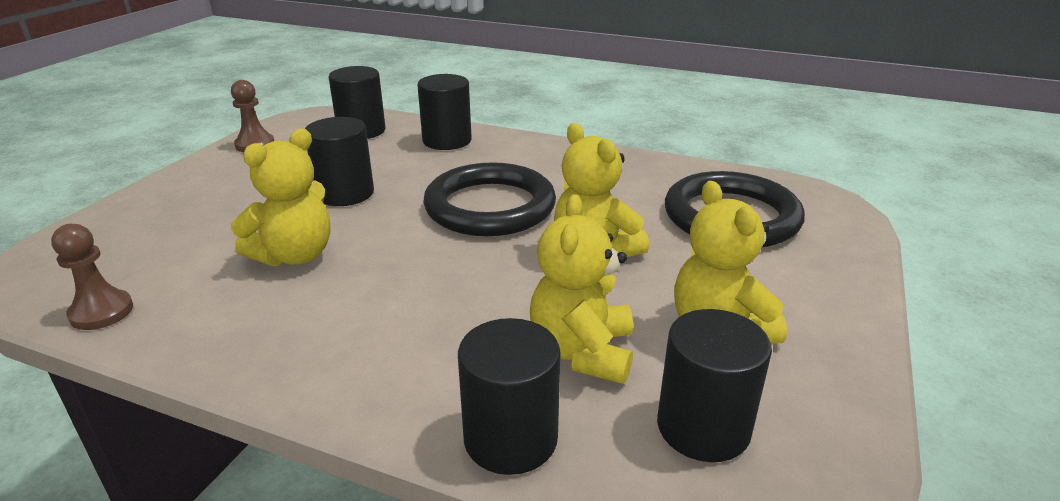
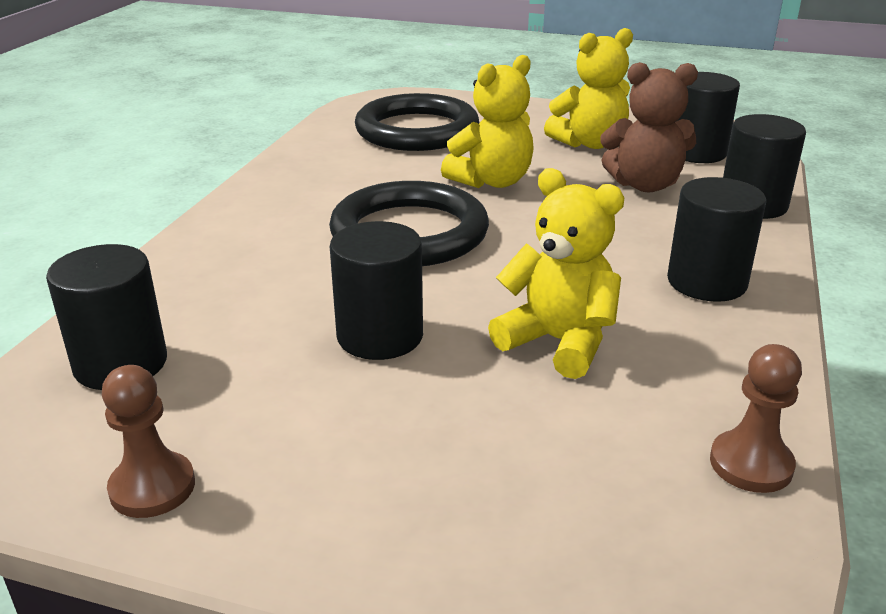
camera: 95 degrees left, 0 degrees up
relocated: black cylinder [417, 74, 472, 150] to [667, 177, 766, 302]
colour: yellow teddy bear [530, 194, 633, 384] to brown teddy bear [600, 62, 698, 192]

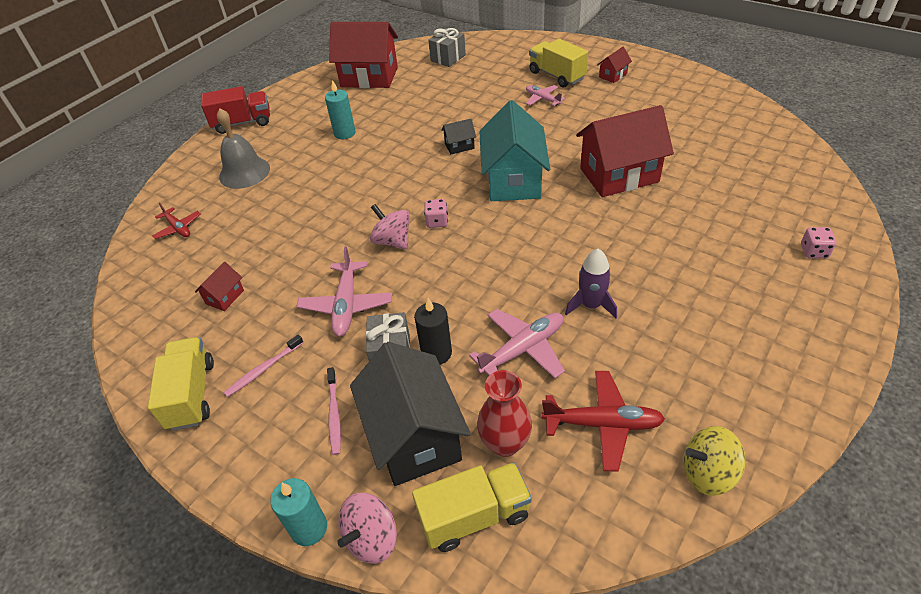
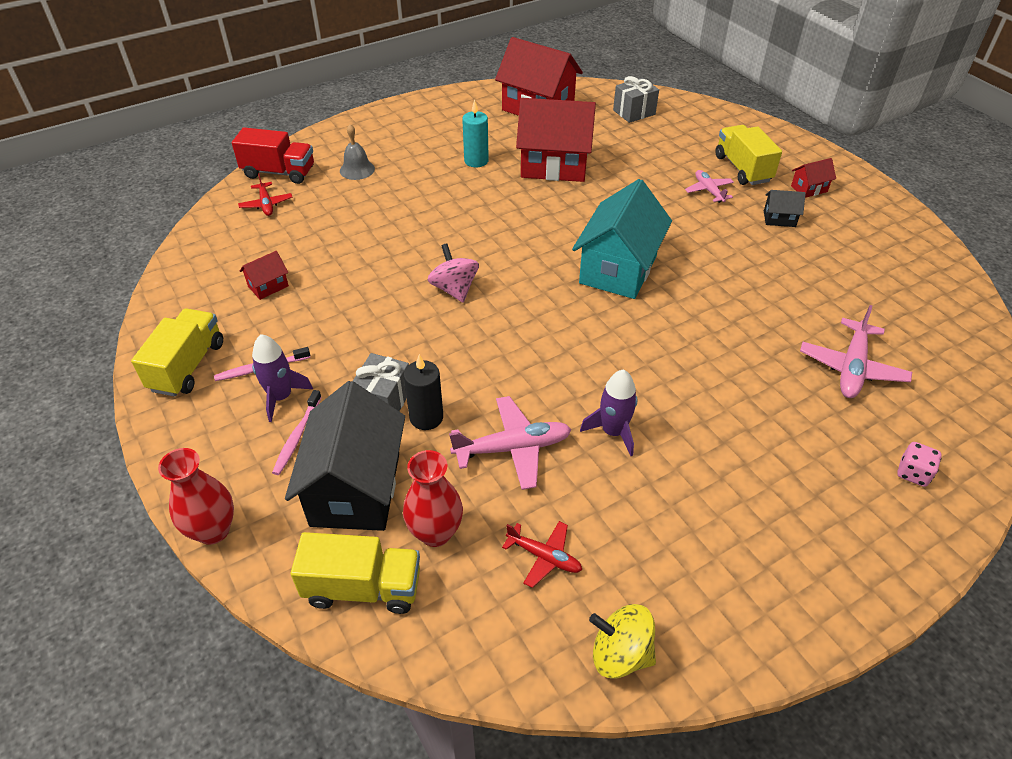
camera: 20 degrees right, 0 degrees up
missing: pink spinning top [337, 493, 397, 564]; pink dice [424, 199, 448, 228]
appeared: purple rocket [252, 334, 313, 422]
relocated: red truck [201, 86, 270, 134] to [232, 127, 314, 184]; pink plane [297, 246, 392, 336] to [800, 305, 912, 398]; black house [441, 119, 476, 154] to [764, 190, 806, 227]; red house [576, 105, 674, 197] to [516, 98, 596, 182]
exchanged: turquoise candle [270, 478, 327, 546] to red vase [158, 448, 234, 545]
size: grey bell [217, 108, 270, 189] = [340, 124, 375, 180] x0.64; red plane [541, 371, 665, 472] = [502, 521, 582, 588] x0.62

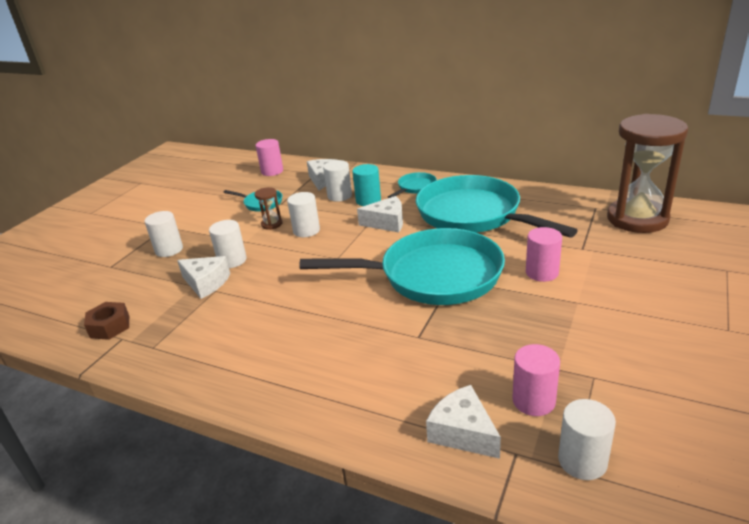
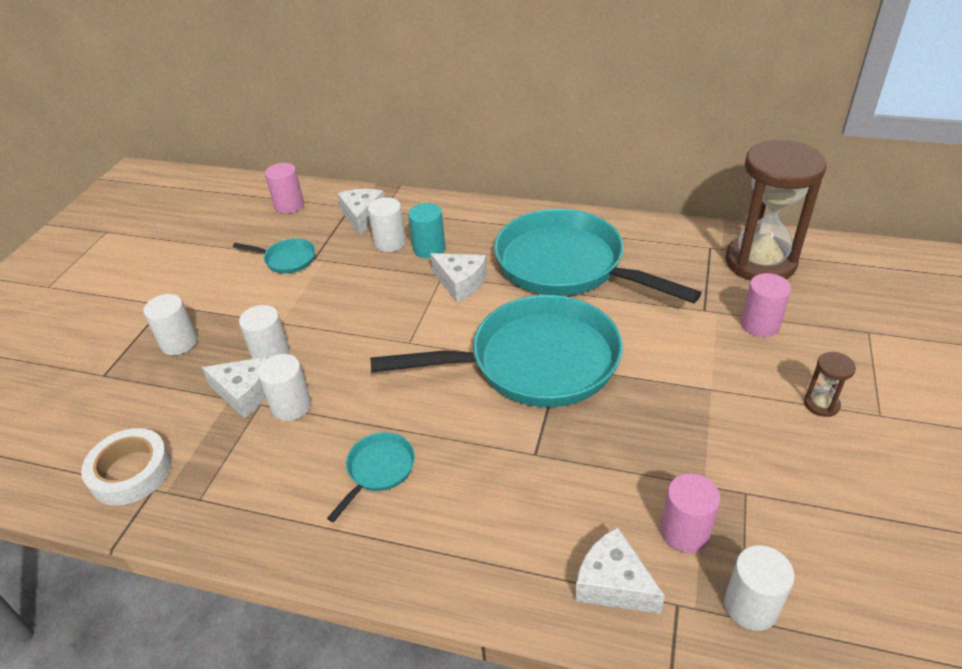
camera: 10 degrees left, 10 degrees up
relocated: brown hourglass [255, 187, 282, 230] to [804, 352, 856, 417]; white cylinder [287, 192, 320, 237] to [258, 354, 311, 421]; turquoise pan [388, 172, 437, 198] to [327, 432, 415, 522]; pink cylinder [526, 227, 562, 282] to [741, 273, 791, 337]
exchanged: brown nut [84, 302, 129, 340] to white tape [81, 428, 171, 505]
spun: white cheese [357, 196, 403, 233] = [430, 253, 487, 302] 45 degrees clockwise

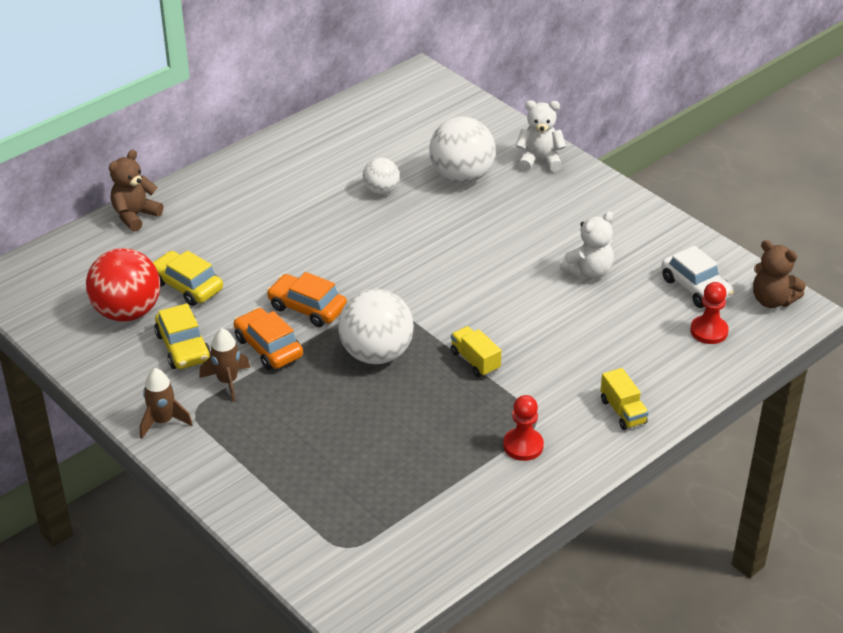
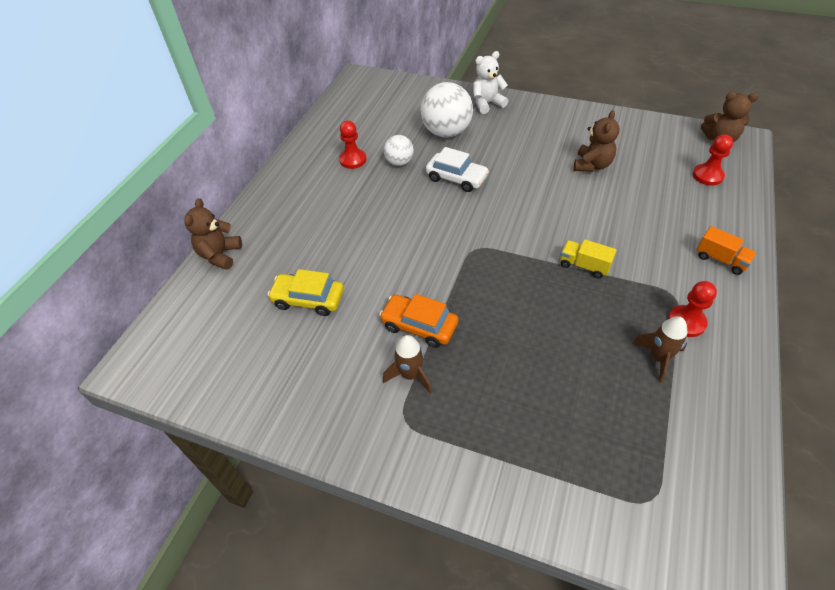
camera: 25 degrees left, 10 degrees up
missing: red ball [86, 248, 160, 322]; yellow car [154, 303, 211, 369]; orange car [267, 272, 347, 327]; white ball [338, 289, 414, 364]
appeared: red pawn [339, 121, 366, 169]
relocated: brown rocket [140, 368, 193, 439] to [632, 316, 687, 383]; white car [661, 246, 734, 308] to [426, 147, 489, 192]
colour: white teddy bear [560, 211, 614, 279] to brown teddy bear [574, 110, 619, 172]; yellow truck [600, 368, 649, 430] to orange truck [697, 226, 757, 275]

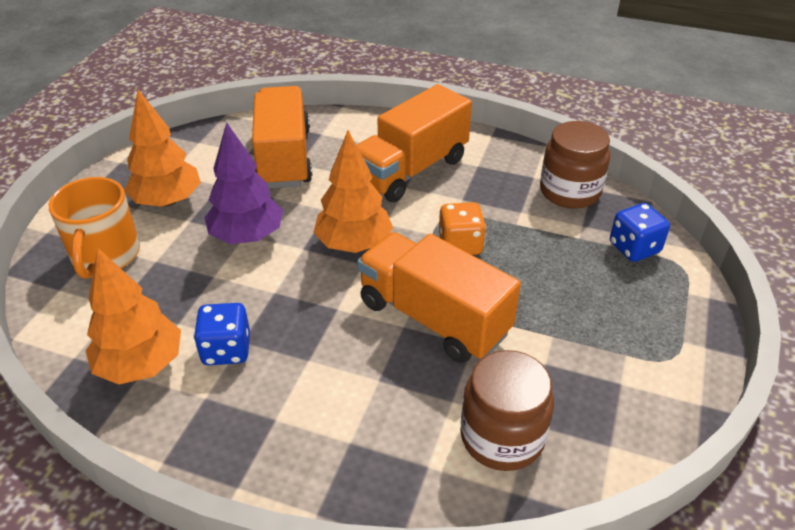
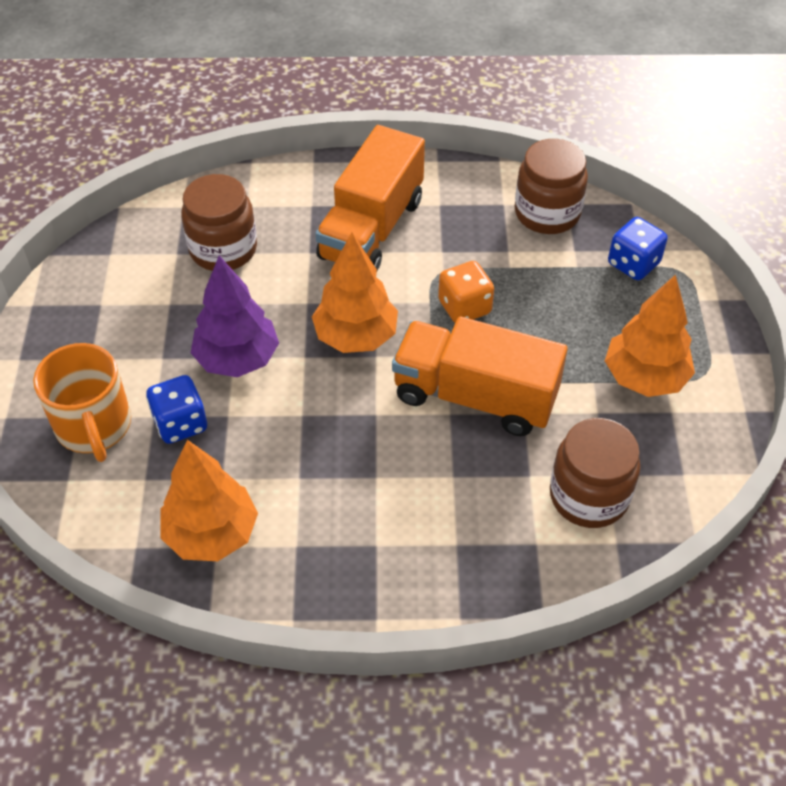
camera: 20 degrees left, 10 degrees up
relocated: orange tree [124, 90, 201, 207] to [605, 274, 695, 397]; blue dice [194, 303, 250, 365] to [146, 375, 207, 444]
exchanged: orange truck [252, 86, 312, 188] to brown jar [181, 174, 257, 271]

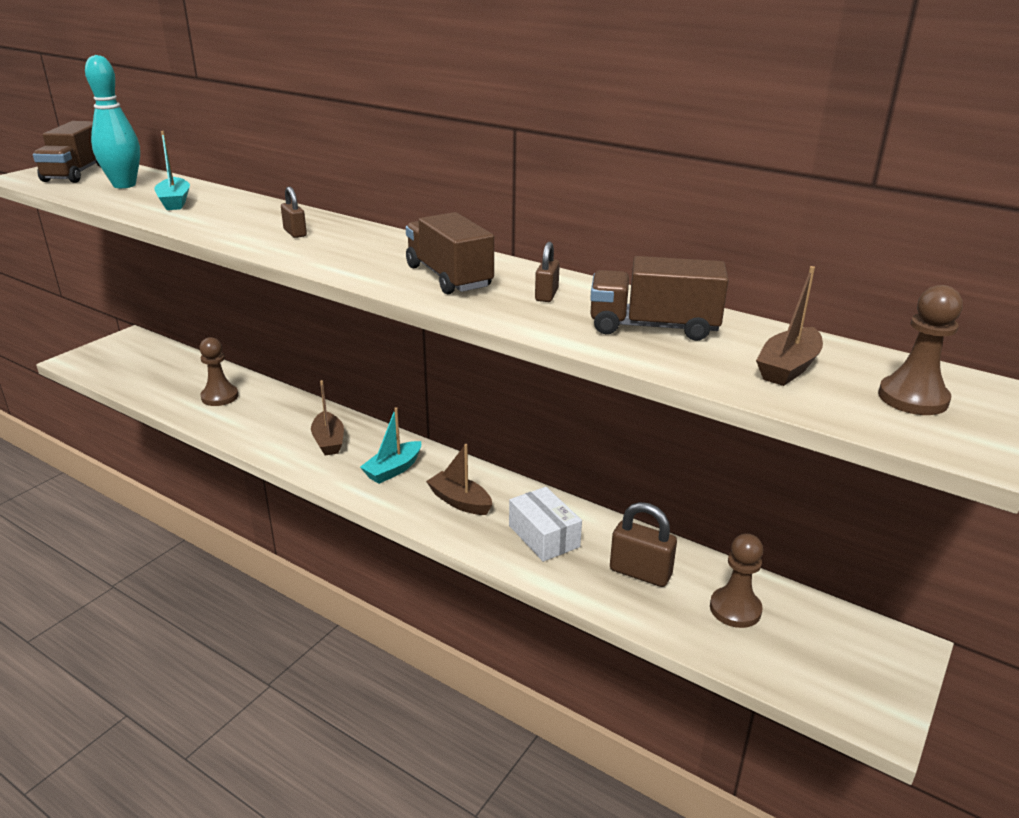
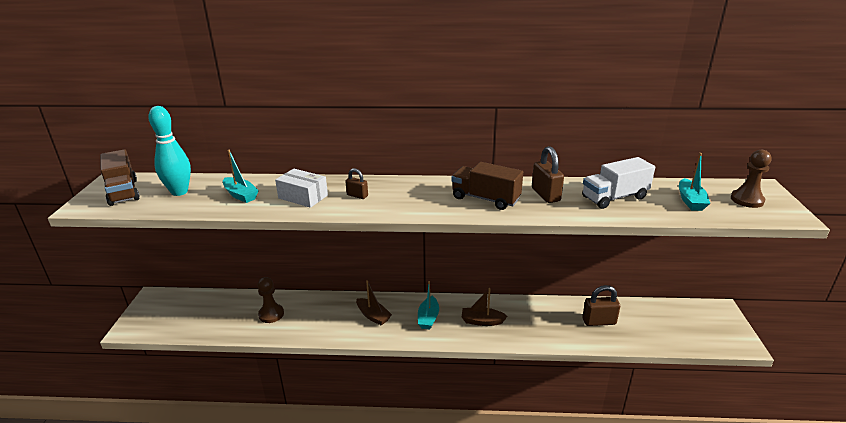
camera: 30 degrees left, 0 degrees up
missing: brown pawn [710, 534, 763, 628]
relocated: white box [509, 487, 582, 562] to [275, 169, 328, 208]
colour: brown truck [590, 256, 728, 341] to white truck [582, 157, 655, 209]; brown boat [756, 266, 823, 386] to turquoise boat [679, 153, 710, 211]
size: brown padlock [535, 242, 560, 302] = [532, 146, 564, 203] x1.69

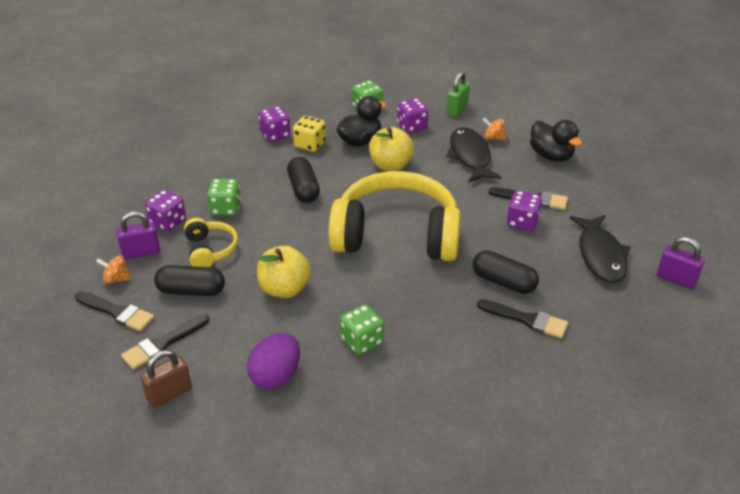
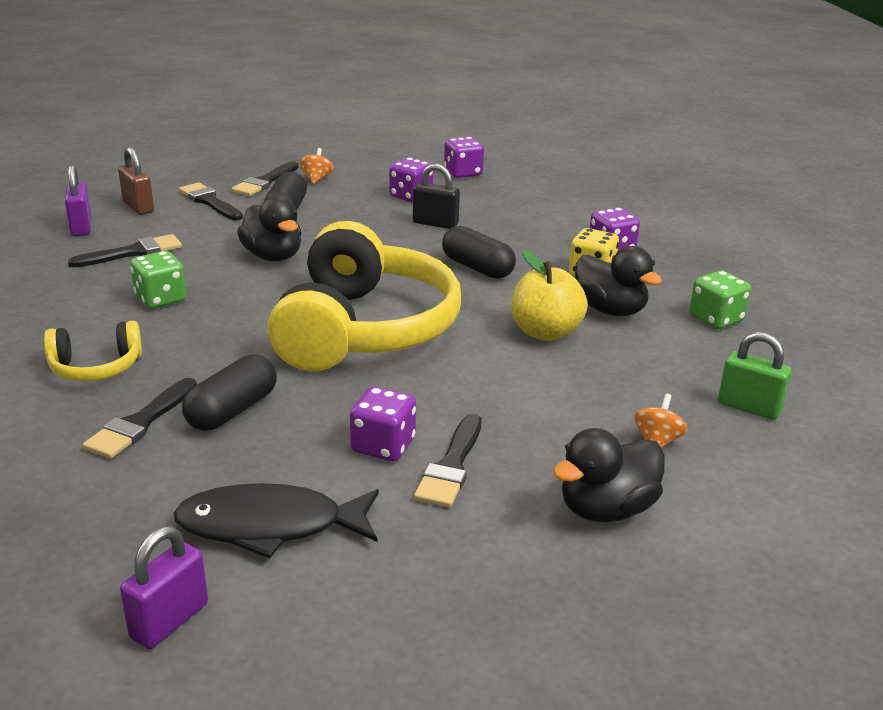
camera: 90 degrees right, 10 degrees down
missing: black fish [446, 127, 502, 183]
relocated: purple padlock [117, 211, 160, 259] to [65, 165, 92, 236]; yellow headphones [184, 218, 238, 267] to [44, 321, 142, 381]; purple dice [397, 98, 428, 133] to [444, 137, 484, 178]
exchanged: green dice [207, 179, 241, 216] to black padlock [413, 164, 460, 229]; purple egg [247, 333, 300, 389] to black brush [68, 234, 182, 267]; yellow apple [257, 245, 311, 298] to black duck [237, 196, 301, 262]
spun: black capsule [287, 157, 320, 203] = [442, 226, 516, 279] 60 degrees clockwise

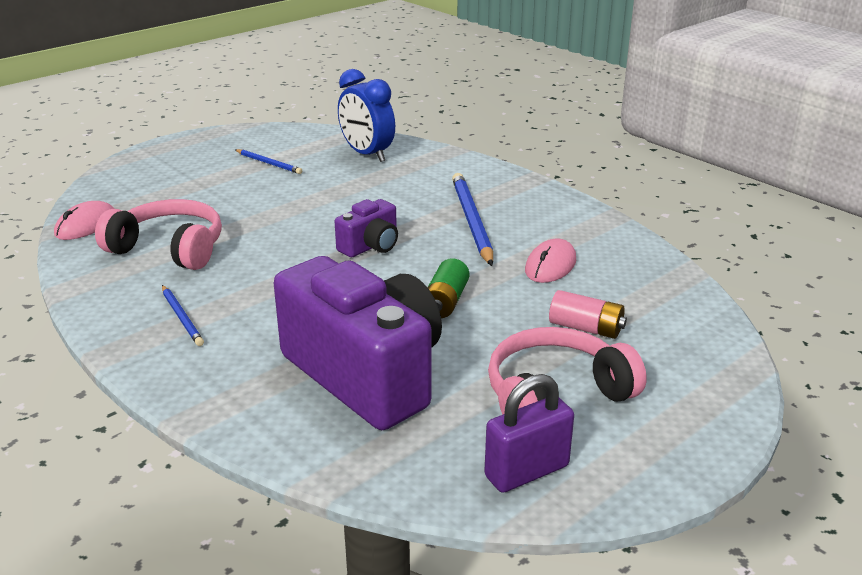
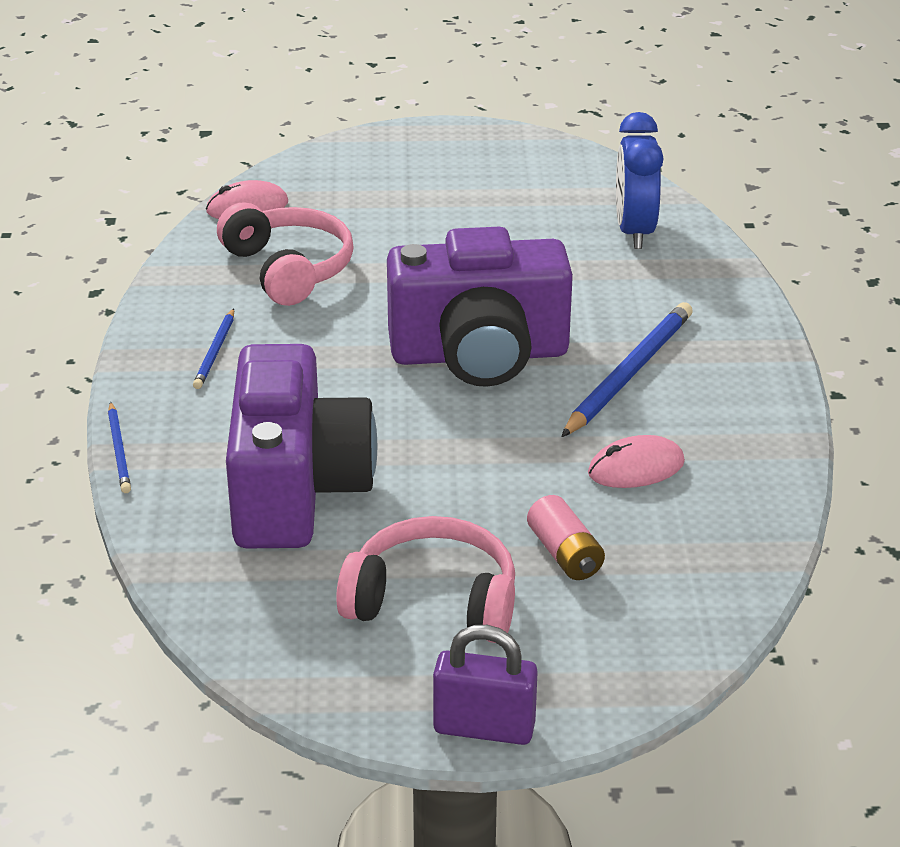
camera: 40 degrees right, 5 degrees up
missing: green battery [427, 258, 470, 318]
relocated: blue pencil [235, 149, 302, 174] to [108, 402, 131, 493]; purple padlock [484, 374, 574, 493] to [433, 625, 538, 745]
size: purple camera [335, 199, 398, 257] = [387, 227, 573, 387] x2.16

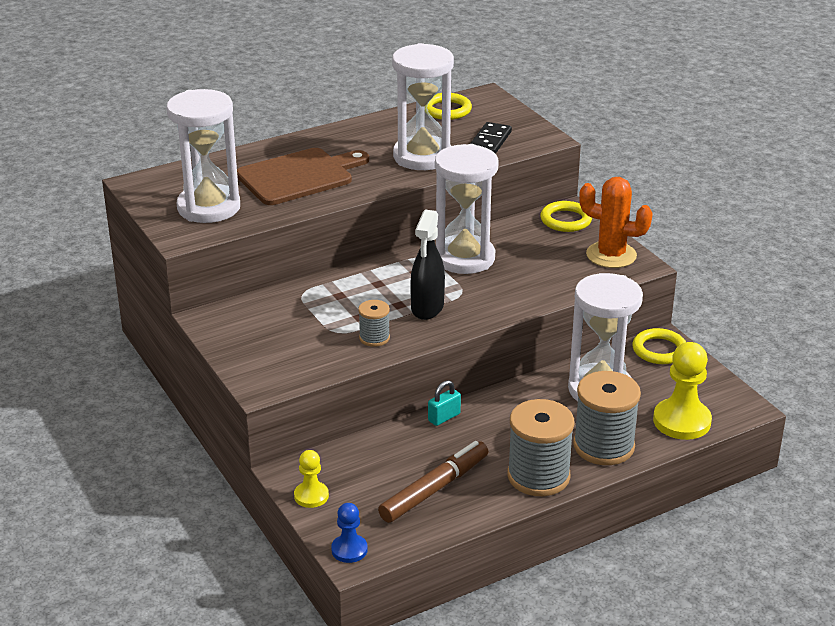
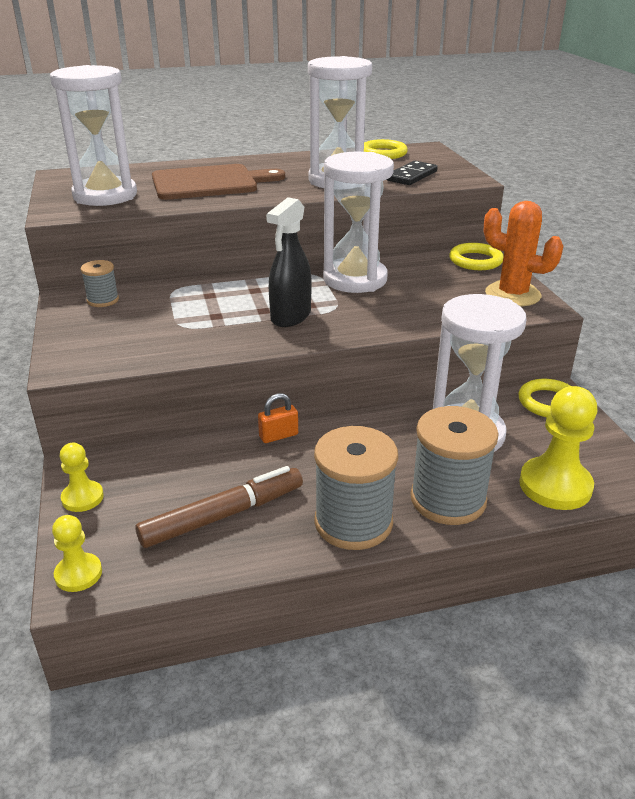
camera: 15 degrees right, 0 degrees up
relocated: grey spool [358, 300, 390, 347] to [81, 260, 119, 307]
colour: blue pawn [331, 503, 368, 563] to yellow pawn [52, 515, 102, 592]; turquoise padlock [428, 380, 461, 426] to orange padlock [258, 393, 298, 443]

